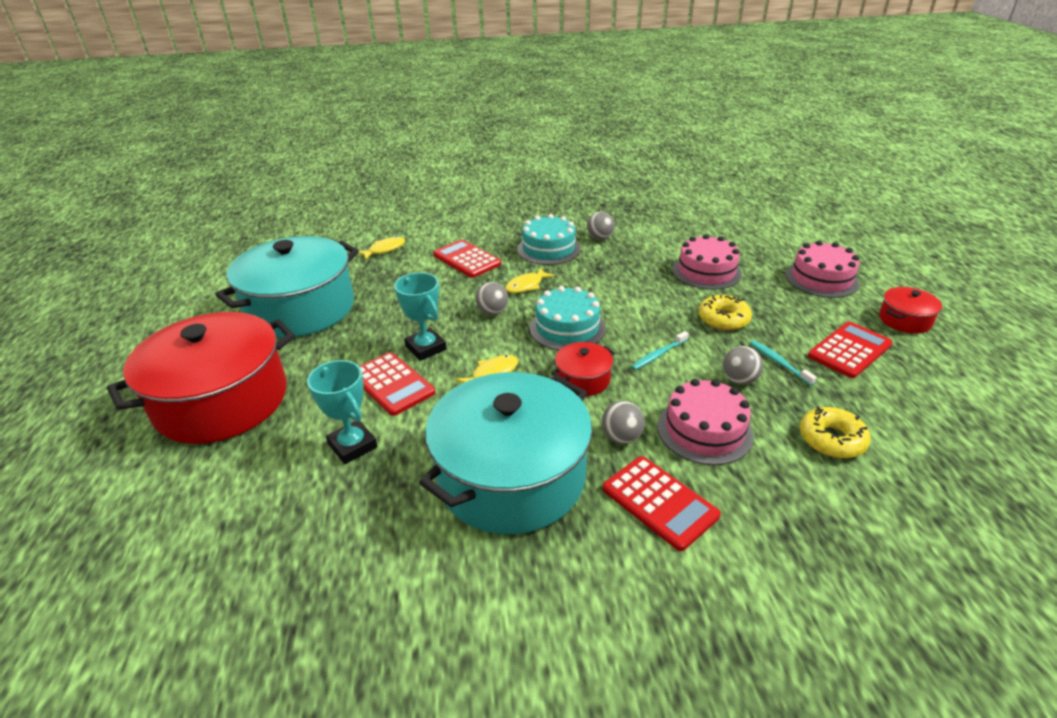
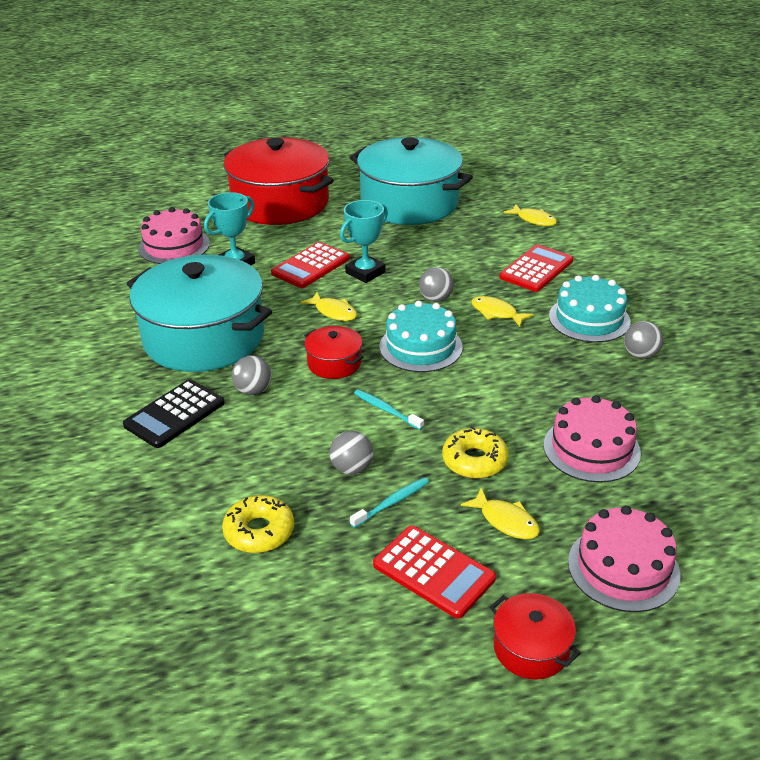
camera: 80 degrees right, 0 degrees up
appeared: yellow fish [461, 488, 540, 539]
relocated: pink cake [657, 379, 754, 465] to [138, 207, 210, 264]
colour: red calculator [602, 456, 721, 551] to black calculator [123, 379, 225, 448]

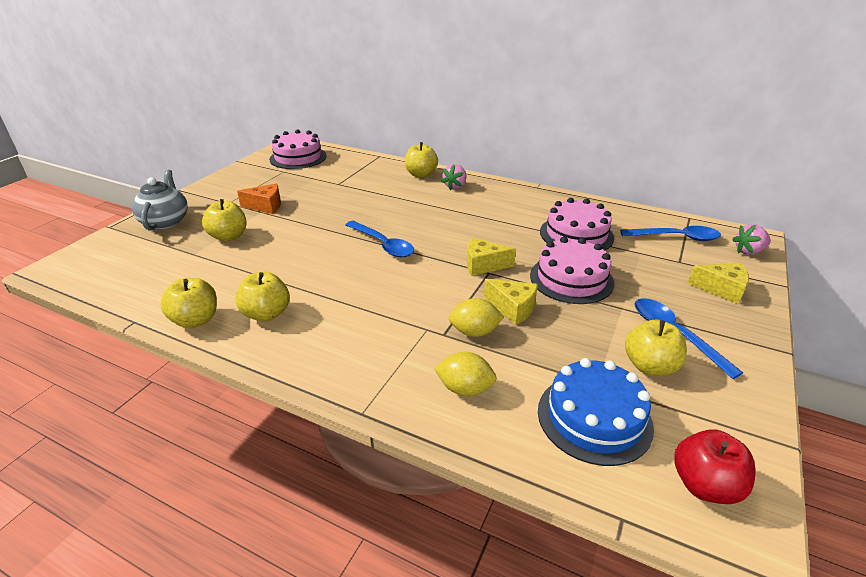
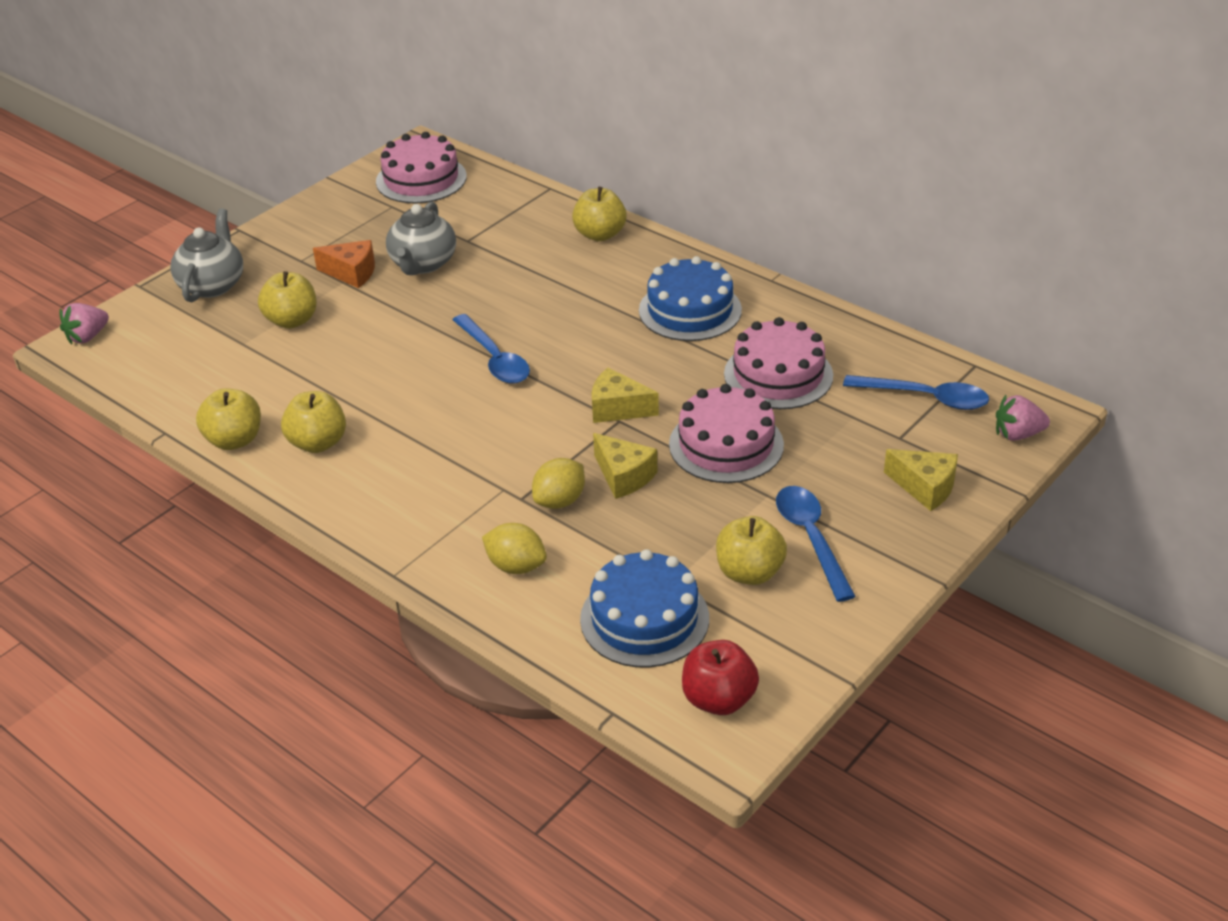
camera: 15 degrees right, 5 degrees up
appeared: grey teapot [386, 202, 456, 275]; blue cake [639, 256, 742, 341]
relocated: pink strawberry [441, 164, 466, 190] to [59, 303, 109, 345]
spun: yellow lemon [449, 298, 504, 337] = [532, 458, 585, 509] 60 degrees counterclockwise

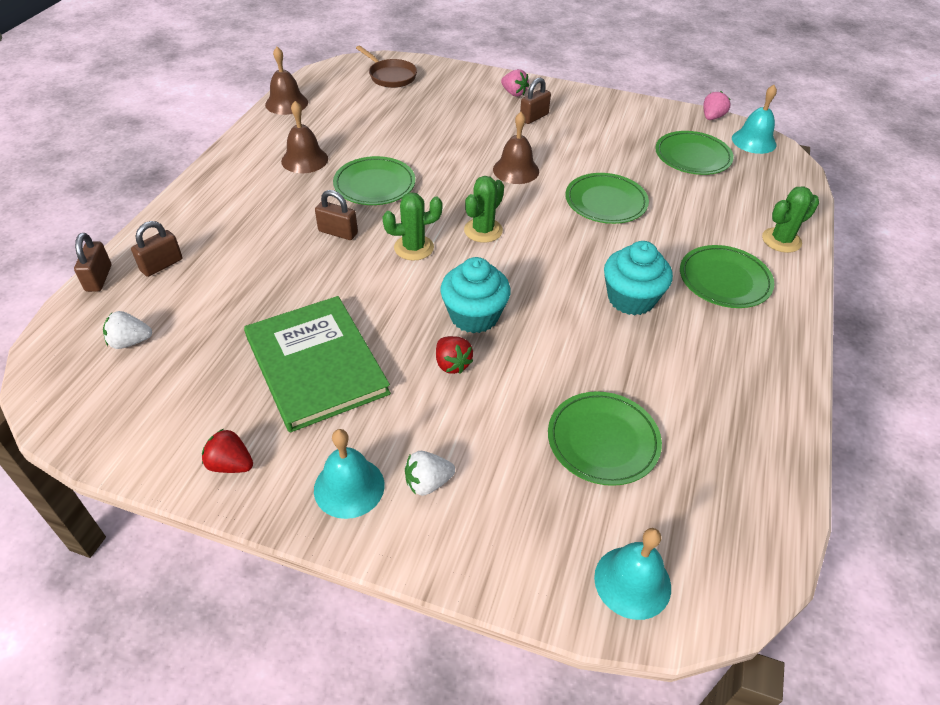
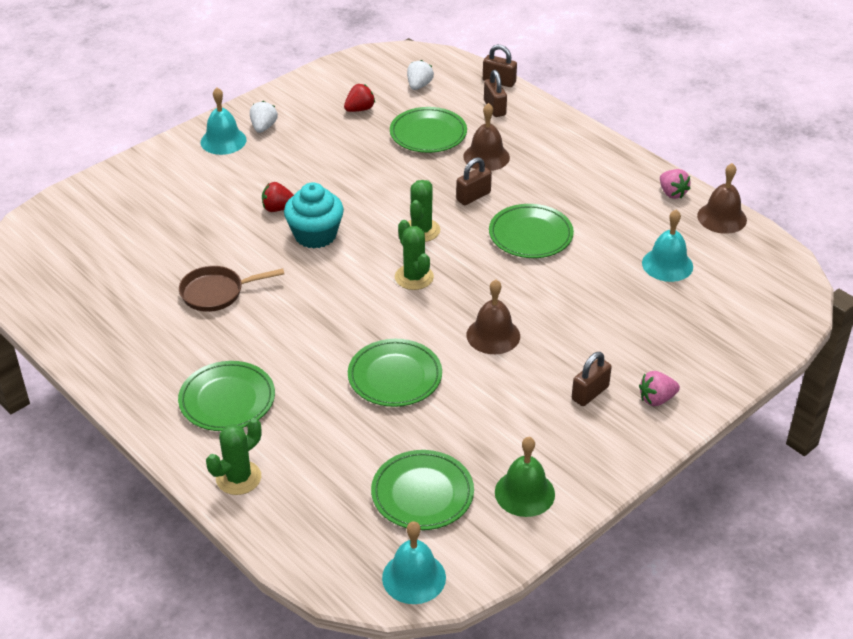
camera: 120 degrees right, 5 degrees down
missing: green book [244, 296, 391, 433]; turquoise cupcake [604, 241, 673, 315]
appeared: green bell [495, 437, 555, 517]
relocated: red strawberry [202, 429, 253, 473] to [344, 84, 375, 112]; brown bell [281, 101, 328, 173] to [463, 103, 510, 171]; brown pan [356, 46, 417, 88] to [179, 266, 284, 312]; white strawberry [405, 451, 455, 496] to [250, 101, 278, 133]; green plate [548, 391, 662, 486] to [390, 107, 467, 153]; turquoise bell [594, 528, 671, 620] to [642, 209, 693, 282]; pink strawberry [704, 91, 730, 120] to [660, 169, 691, 199]
spun: brown padlock [520, 78, 551, 124] = [572, 352, 612, 406] 60 degrees clockwise; green cactus [762, 186, 819, 253] = [206, 418, 262, 495] 45 degrees clockwise

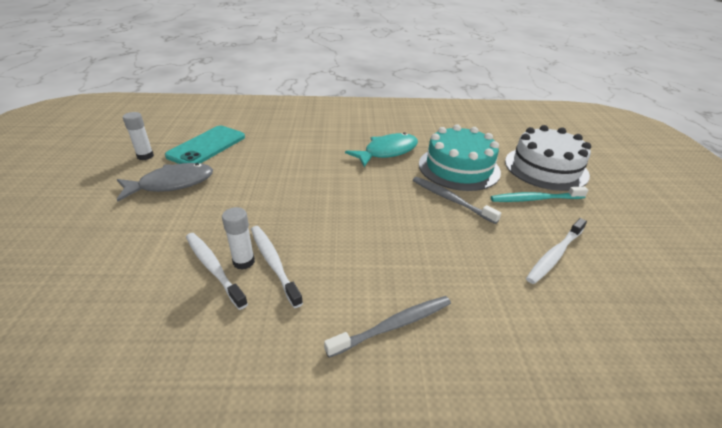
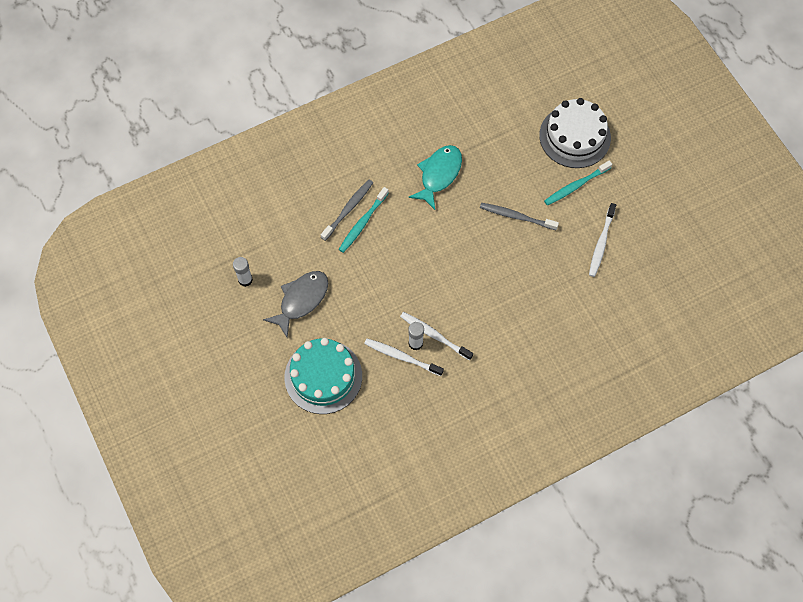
camera: 25 degrees left, 30 degrees up
missing: turquoise phone [165, 126, 245, 164]
appeared: turquoise toothbrush [339, 187, 389, 253]
relocated: grey toothbrush [324, 296, 451, 358] to [321, 180, 373, 241]; turquoise cake [419, 124, 501, 191] to [284, 338, 362, 414]

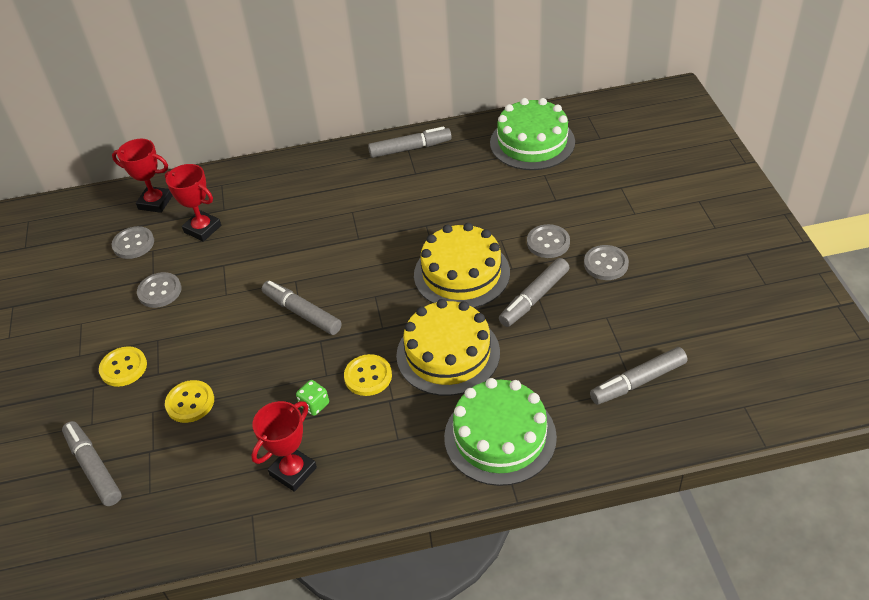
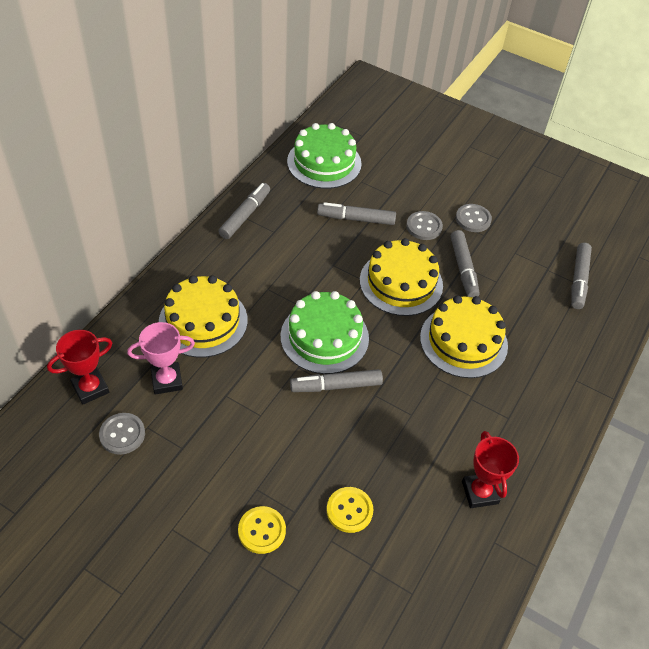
camera: 55 degrees left, 5 degrees up
missing: grey button [137, 272, 181, 308]; green dice [296, 380, 329, 416]; yellow button [344, 354, 392, 396]
appeared: yellow cake [159, 275, 248, 358]
relocated: grey marker [62, 421, 122, 506] to [317, 202, 396, 225]; green cake [444, 378, 557, 486] to [281, 291, 369, 374]
colour: red trophy [165, 164, 221, 242] to pink trophy [127, 322, 195, 394]

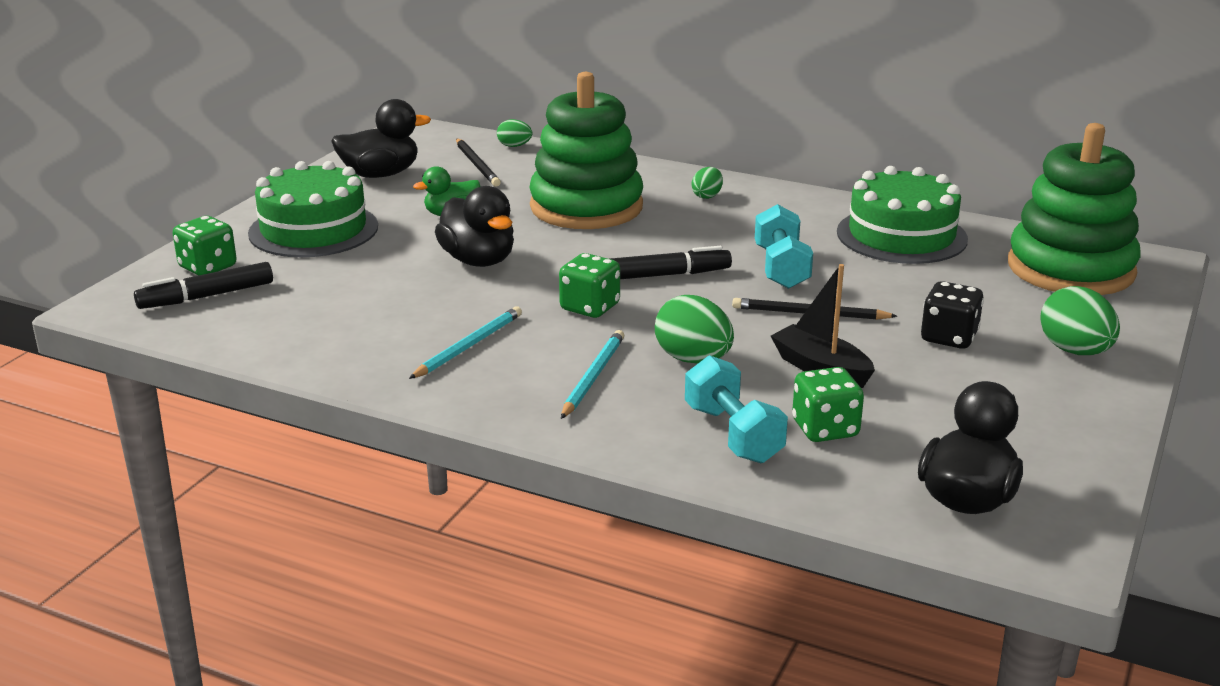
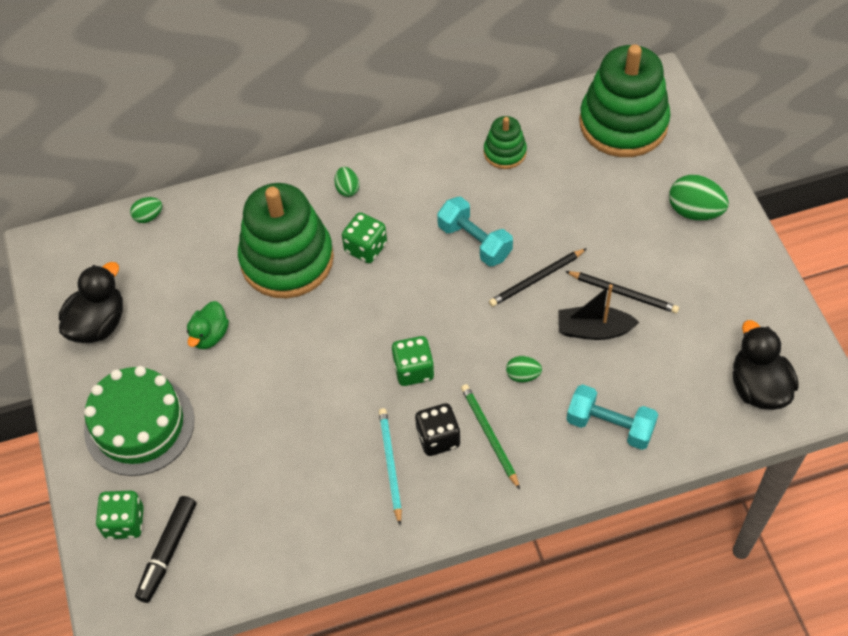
camera: 40 degrees left, 30 degrees up
missing: black duck [435, 186, 514, 267]; black marker [610, 246, 732, 279]
relocated: black pencil [456, 138, 501, 187] to [565, 271, 679, 313]; green dice [792, 367, 864, 442] to [342, 212, 387, 263]; black dice [921, 281, 984, 349] to [415, 403, 461, 456]
exchanged: green cake [837, 166, 968, 264] to green stacking toy [484, 116, 527, 169]
colour: turquoise pencil [561, 330, 624, 419] to green pencil [461, 384, 520, 490]
size: green egg [655, 295, 734, 364] = [506, 356, 542, 382] x0.56

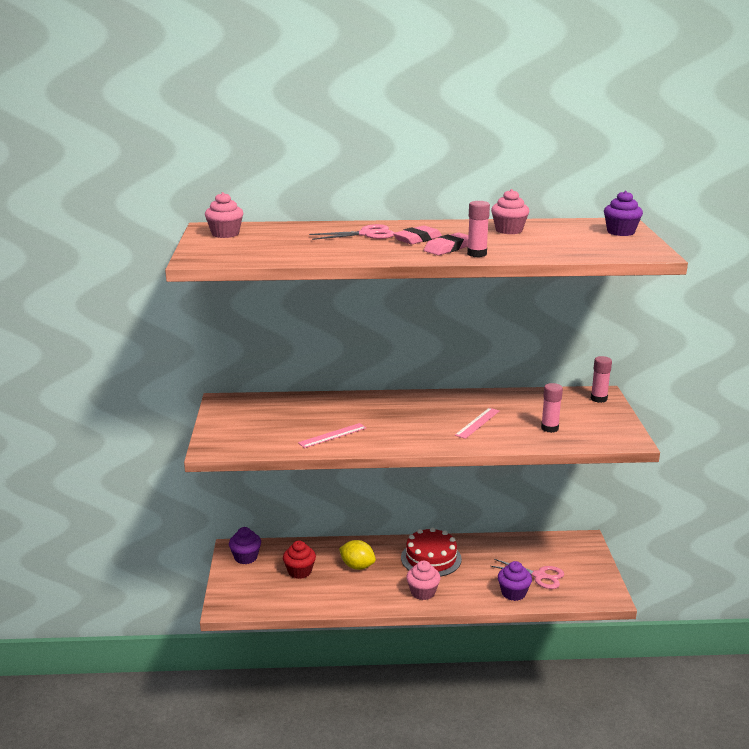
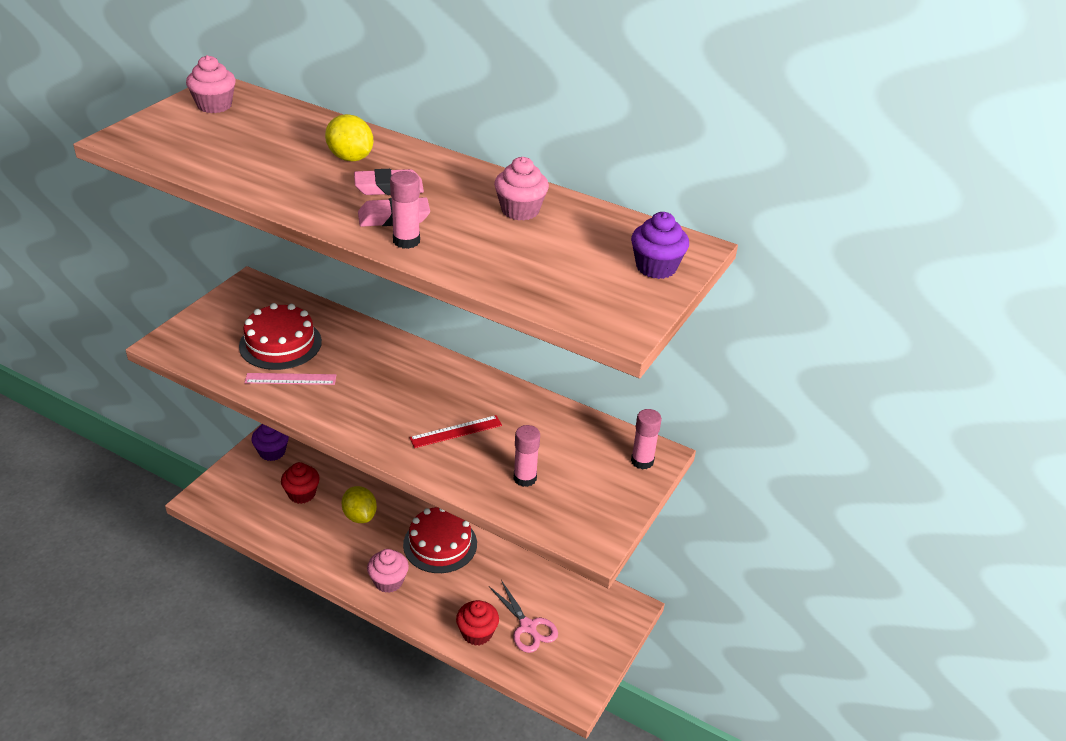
camera: 30 degrees right, 15 degrees up
appeared: red cake [239, 303, 322, 370]
exchanged: pink scissors [309, 224, 394, 240] to yellow lemon [325, 114, 373, 161]
colour: pink ruler [455, 408, 499, 439] to red ruler [409, 415, 502, 448]; purple cupcake [498, 561, 532, 601] to red cupcake [456, 600, 499, 646]

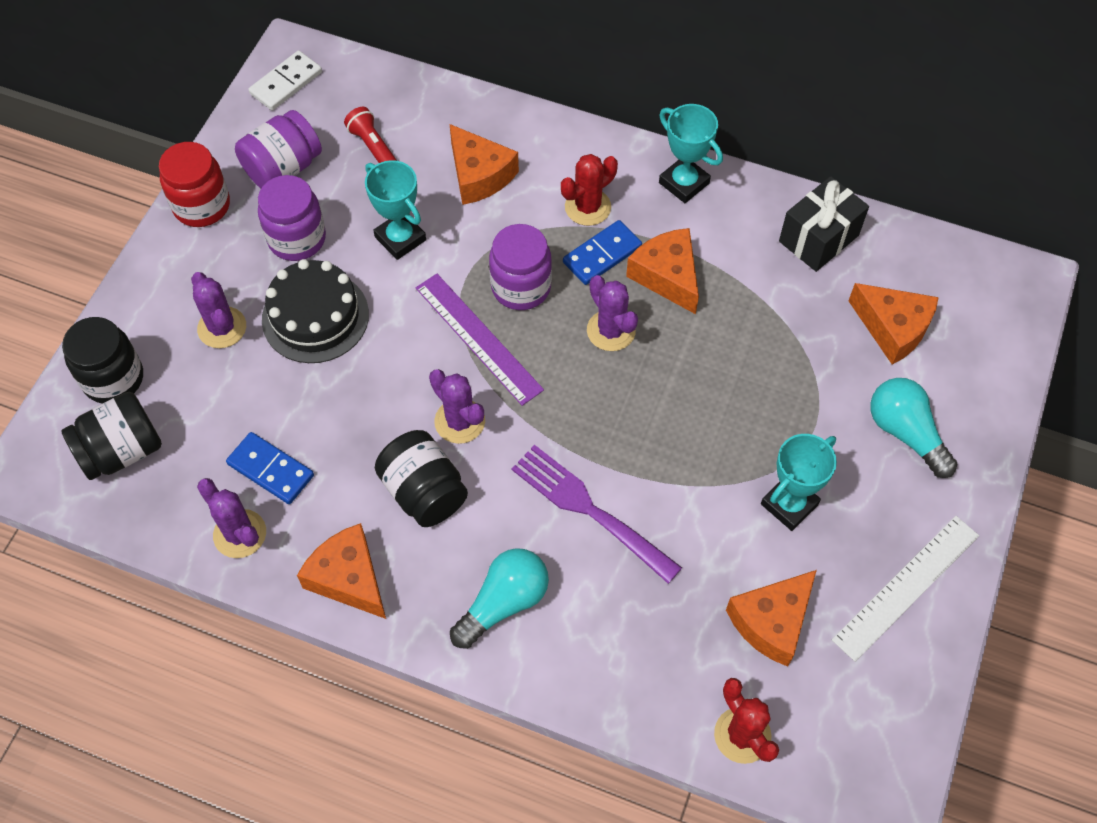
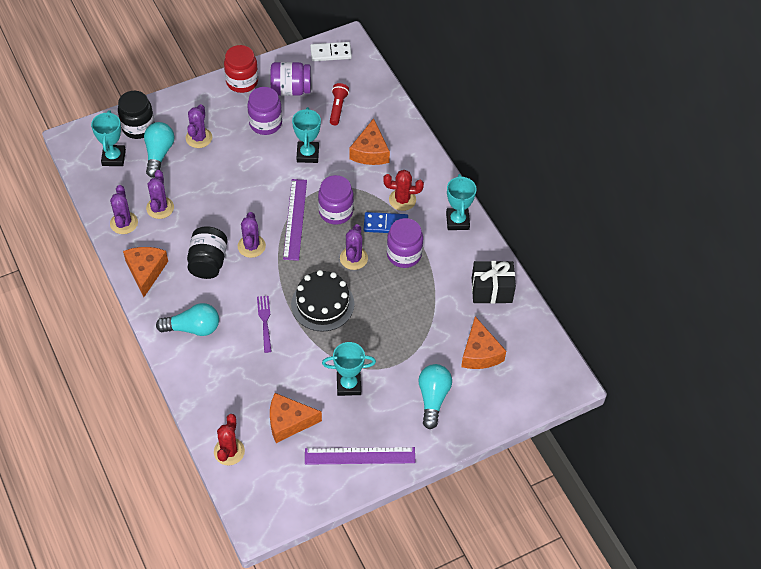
camera: 40 degrees right, 5 degrees down
appeared: turquoise light bulb [144, 122, 175, 178]
relocated: black cake [262, 259, 369, 363] to [291, 270, 354, 332]
exchanged: black jar [61, 392, 162, 480] to turquoise trophy [91, 111, 126, 166]; blue domino [226, 432, 314, 504] to purple cactus [146, 170, 174, 219]; orange cheese [626, 228, 699, 314] to purple jar [387, 218, 423, 268]
colour: white ruler [832, 516, 979, 662] to purple ruler [305, 447, 416, 465]
size: purple fork [511, 445, 682, 584] = [257, 296, 272, 353] x0.60

